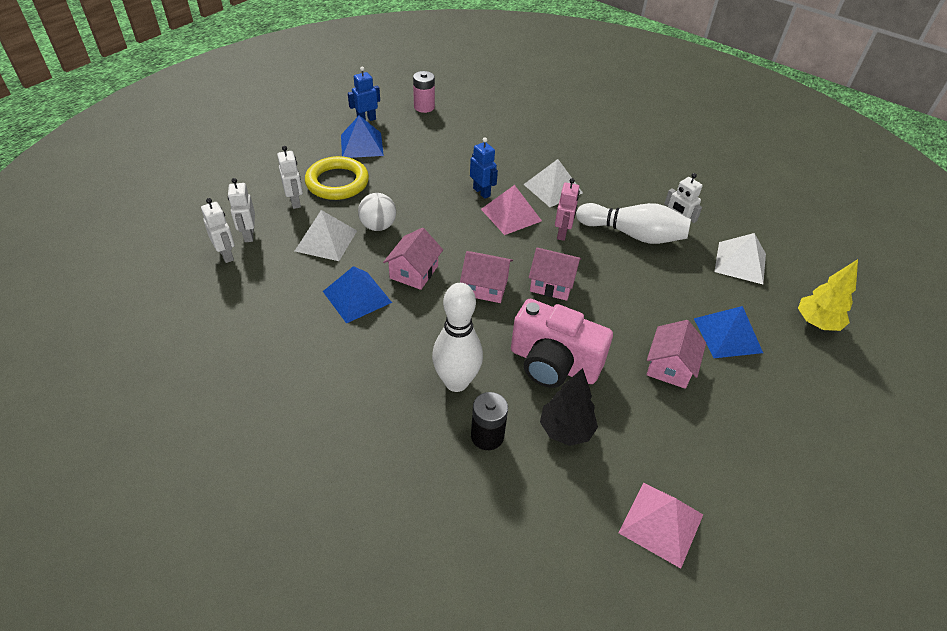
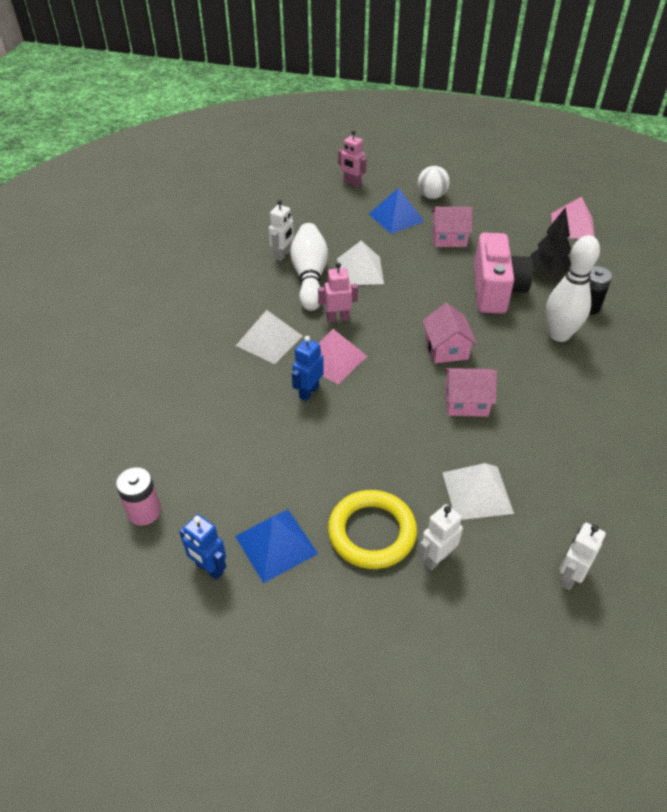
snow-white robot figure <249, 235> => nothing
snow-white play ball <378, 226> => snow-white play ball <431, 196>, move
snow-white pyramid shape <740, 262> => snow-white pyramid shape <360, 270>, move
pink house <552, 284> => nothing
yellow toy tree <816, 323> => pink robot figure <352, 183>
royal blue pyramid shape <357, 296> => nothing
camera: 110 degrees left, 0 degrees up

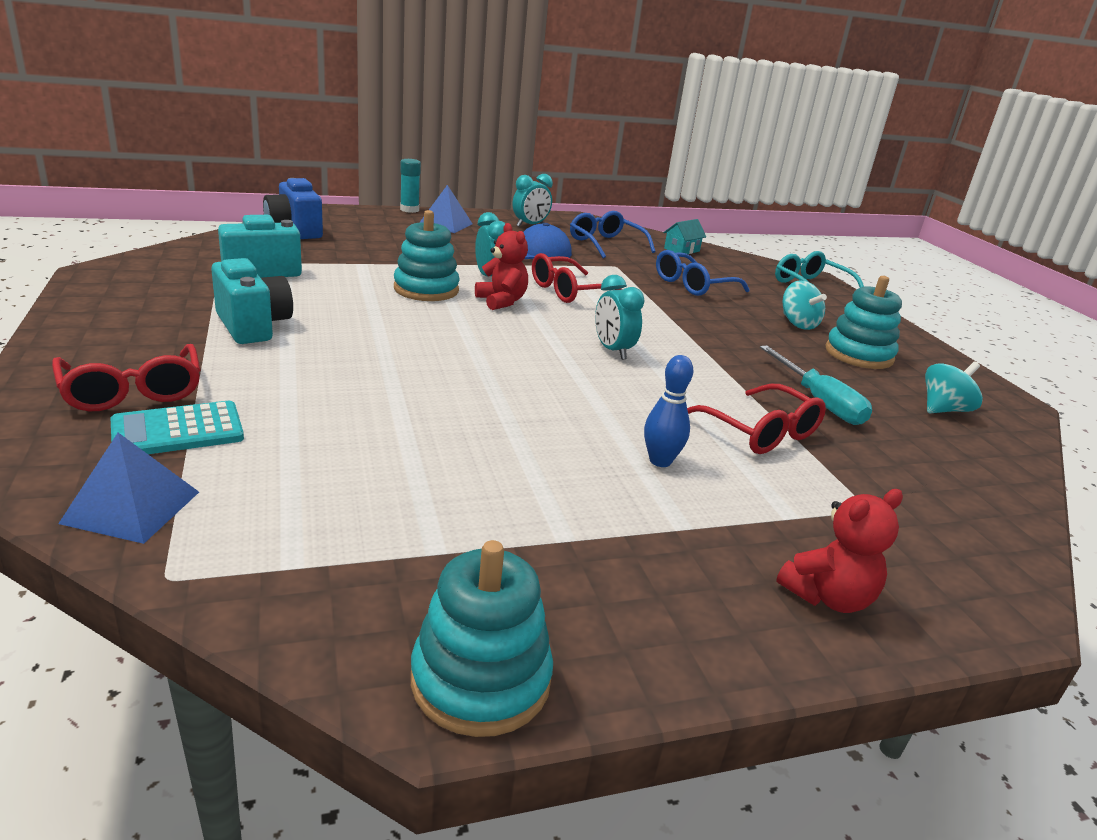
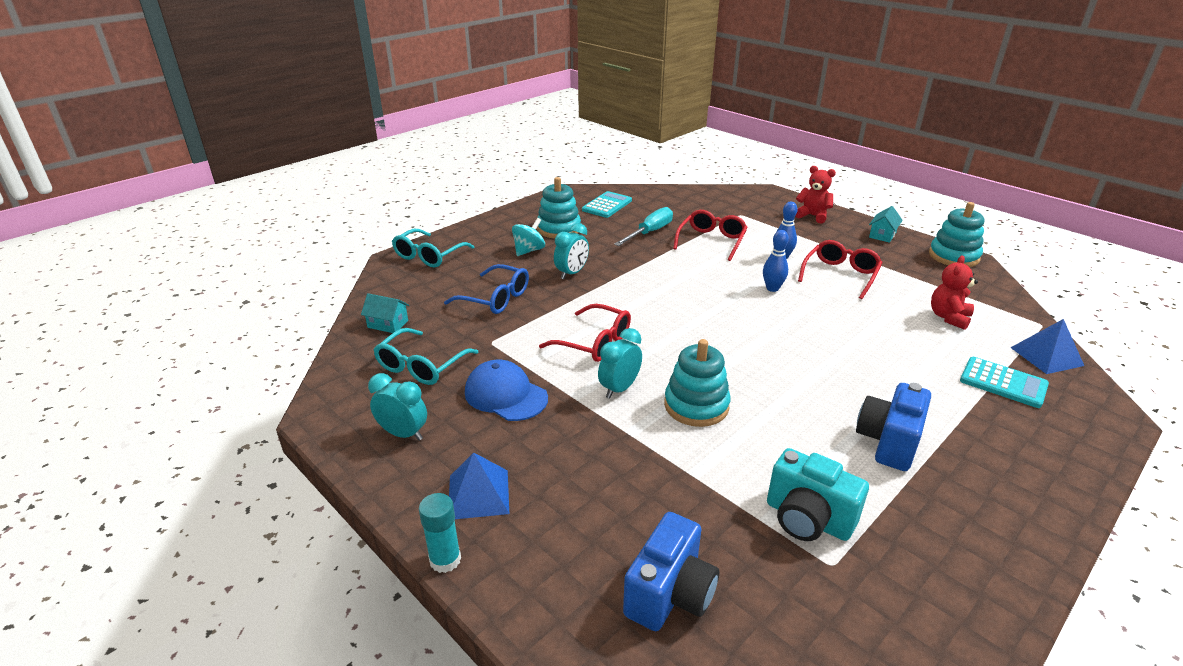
royal blue eyeglasses <605, 244> => teal eyeglasses <421, 366>
red teddy <501, 301> => red teddy <948, 317>, move
teal compact camera <253, 326> => royal blue compact camera <888, 442>
teal alarm clock <613, 351> => teal alarm clock <571, 273>, move
red eyeglasses <133, 391> => red eyeglasses <840, 275>, move
teal whirligig <943, 409> => teal pocket calculator <607, 205>
nothing => teal house <882, 235>
nothing => royal blue bowling pin <772, 288>
camera: 115 degrees left, 5 degrees up

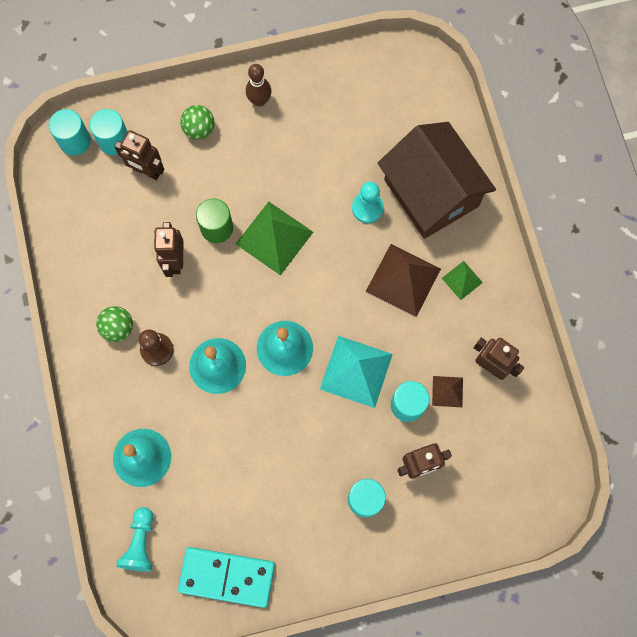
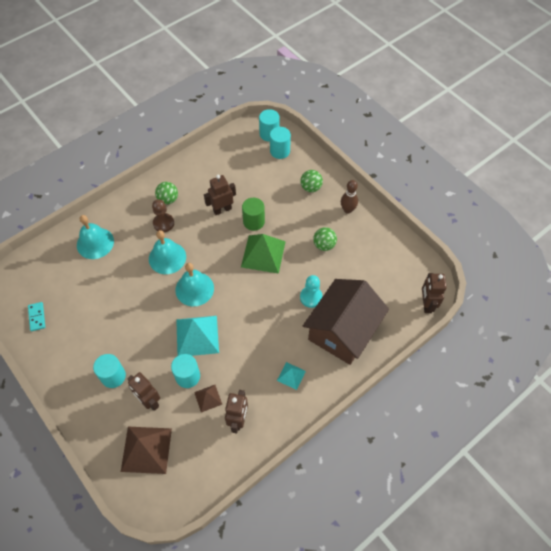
russet robot figure <147, 171> => russet robot figure <426, 304>, move
russet pyramid shape <403, 280> => russet pyramid shape <146, 449>, move
leaf-green pyramid shape <462, 280> => teal pyramid shape <291, 375>
teal chess pawn <140, 543> => nothing
teal domino tile <227, 576> => teal domino tile <37, 317>, x0.49
nothing => leaf-green play ball <324, 245>
camera: 65 degrees right, 15 degrees down

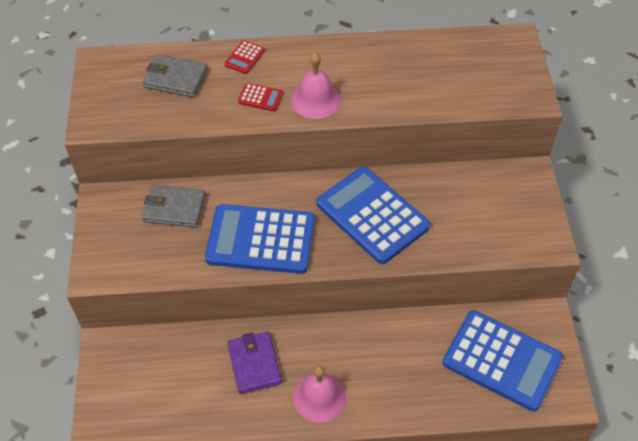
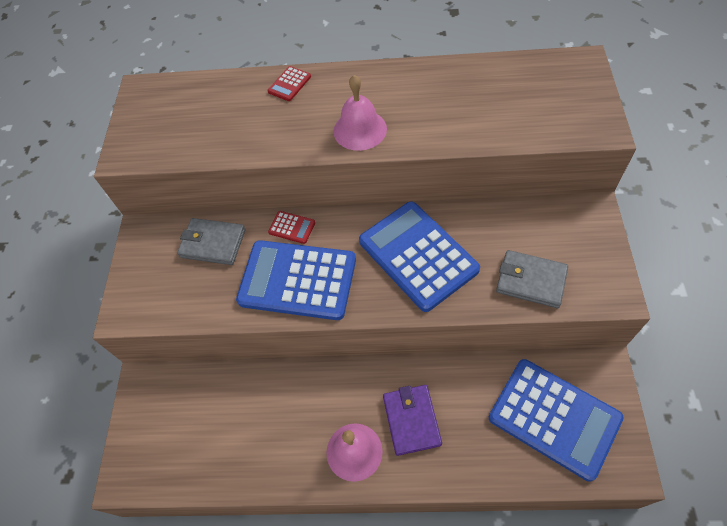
grey card wallet <176, 78> => grey card wallet <531, 280>, move
red pocket calculator <260, 97> => red pocket calculator <292, 227>, move
royal purple card wallet <254, 364> => royal purple card wallet <411, 420>, move
camera: 10 degrees right, 5 degrees up

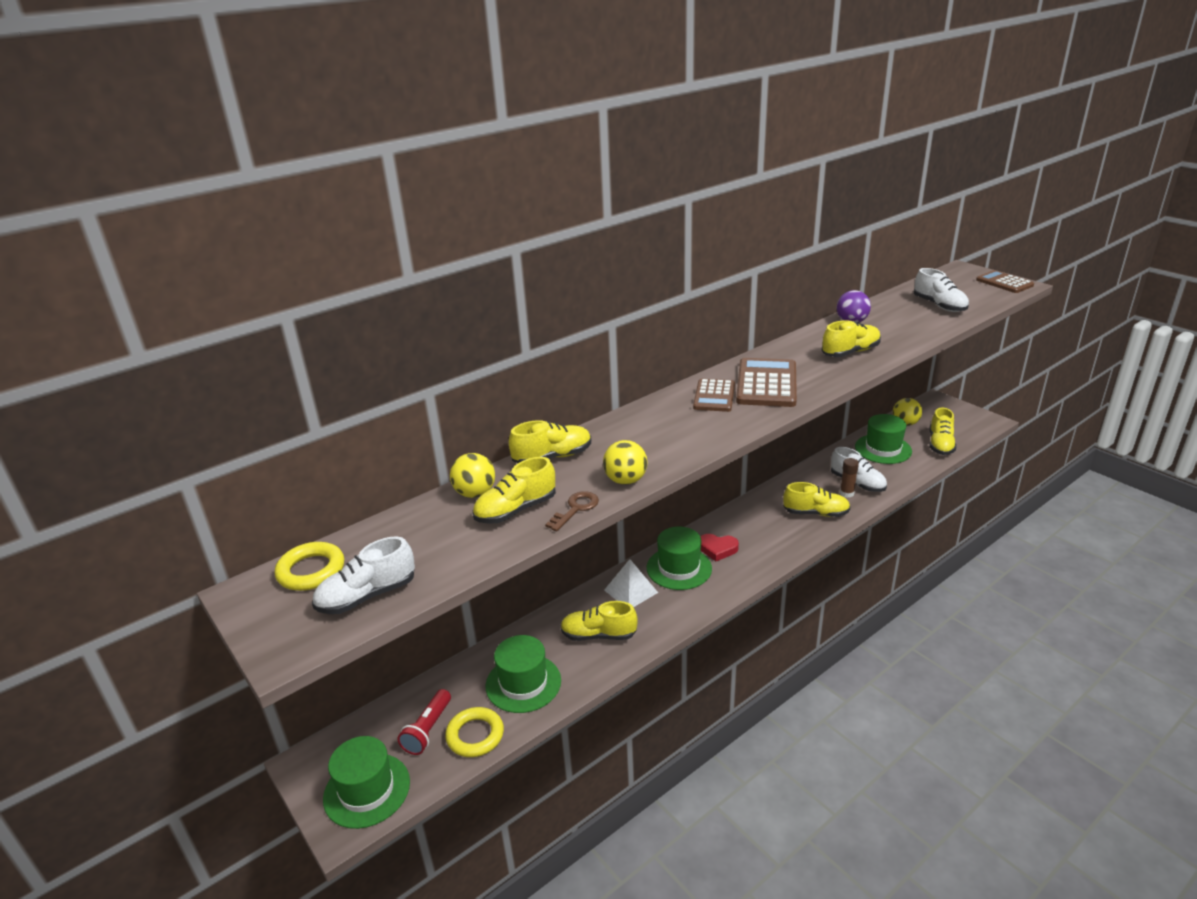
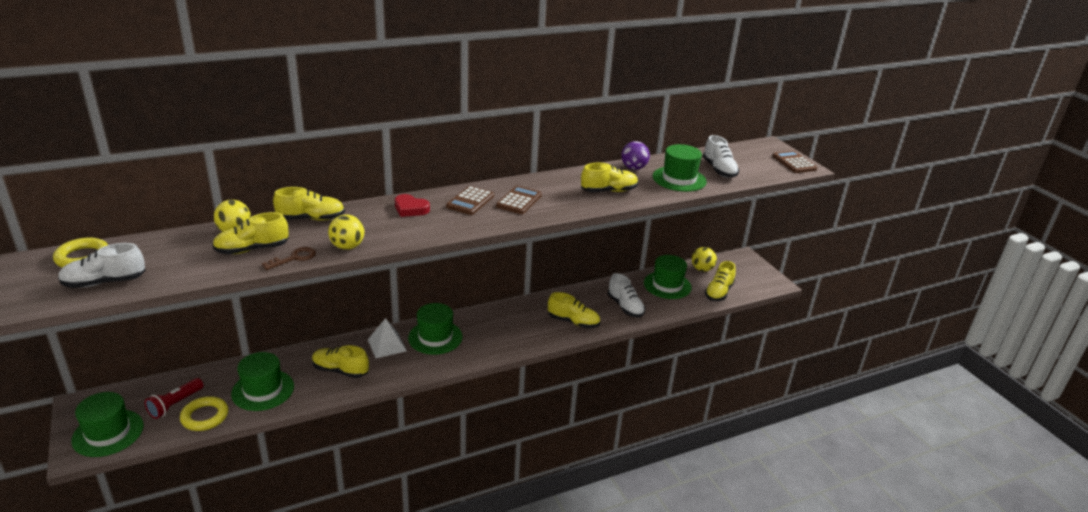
russet pocket calculator <766, 384> => russet pocket calculator <519, 201>, x0.64
russet stick of glue <846, 493> => nothing
red love heart <717, 549> => red love heart <410, 209>, move
nothing => leaf-green tall hat <679, 179>
camera: 10 degrees right, 0 degrees up

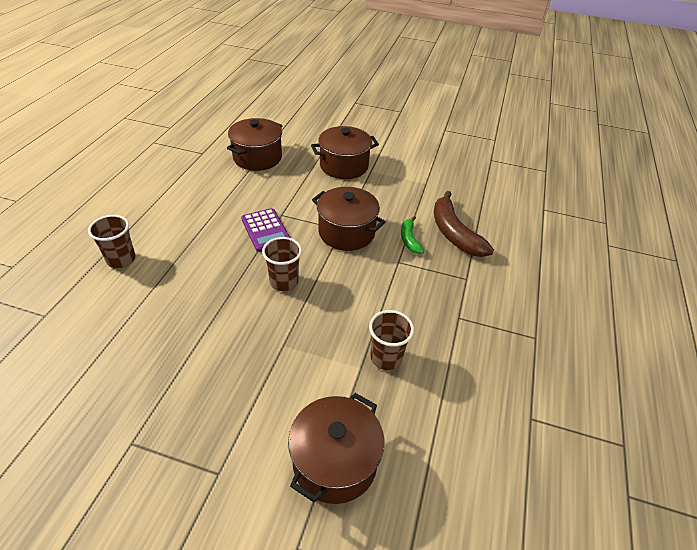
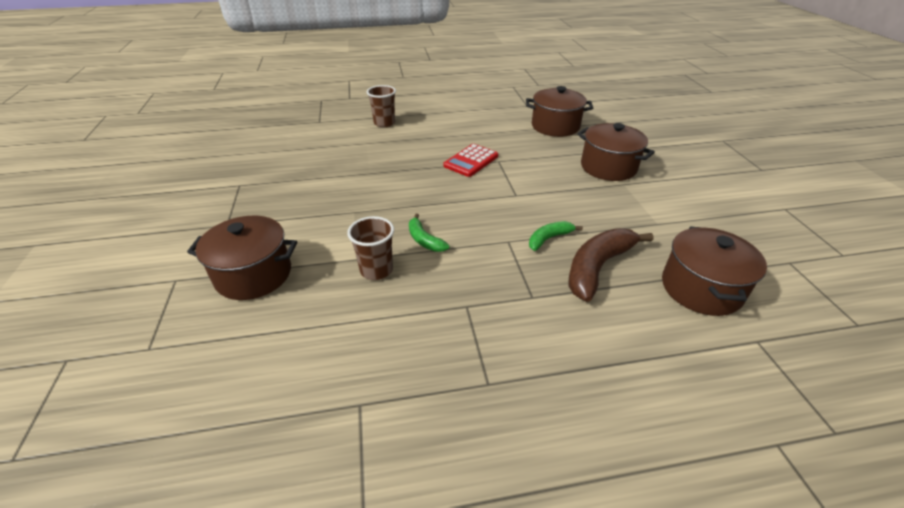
russet stockpot <346, 232> => russet stockpot <701, 288>, move
royal purple pocket calculator <265, 230> => red pocket calculator <471, 161>
russet cup <284, 282> => nothing
nothing => leaf-green toy banana <424, 240>
camera: 65 degrees right, 5 degrees down

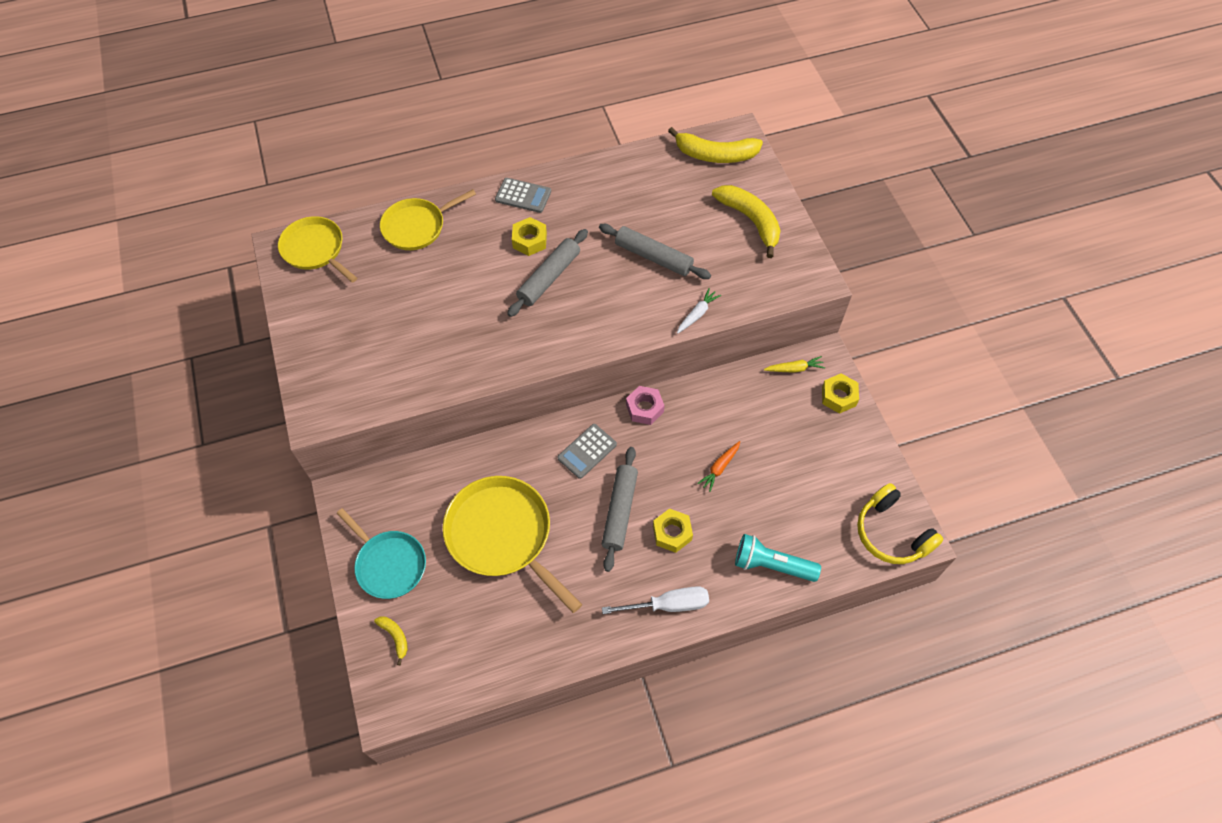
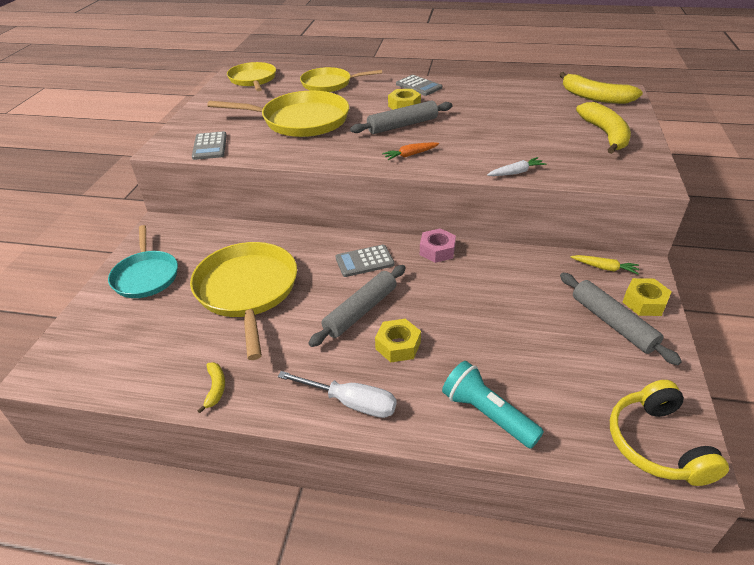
grey pastry roller <653, 257> => grey pastry roller <612, 323>, move
orange-coloured root vegetable <719, 468> => orange-coloured root vegetable <410, 155>, move
yellow toy banana <395, 637> => yellow toy banana <215, 388>, move
nothing => yellow pan <301, 120>
nothing => grey pocket calculator <210, 146>
camera: 30 degrees right, 20 degrees down

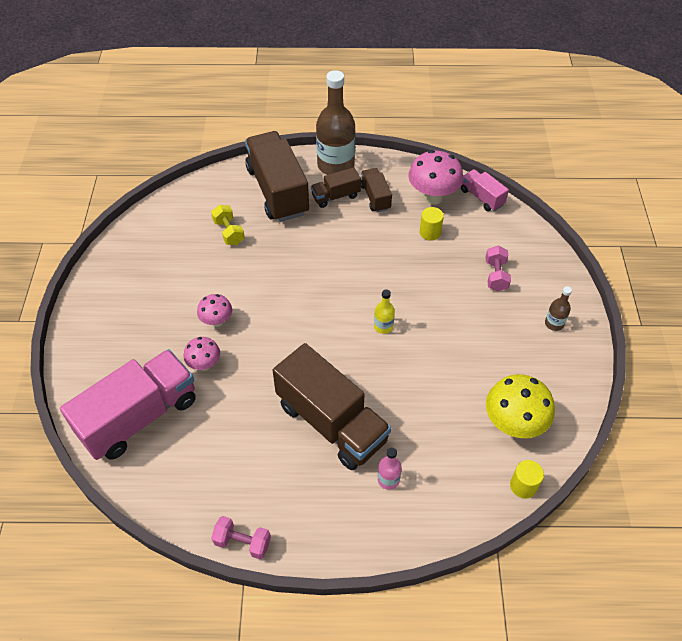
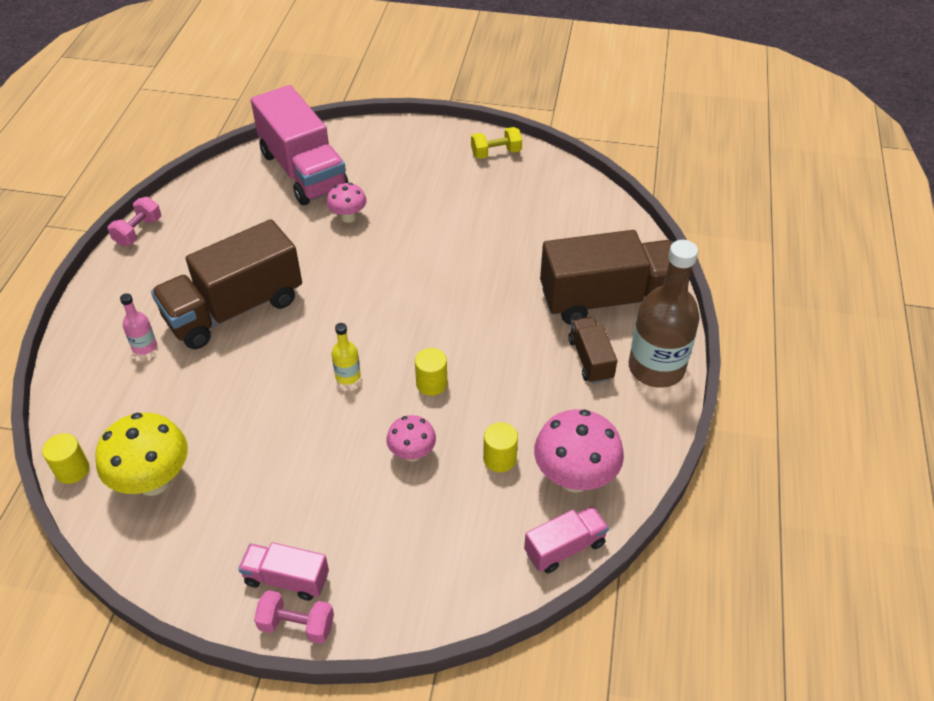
russet truck <375, 197> => nothing
yellow free weight <229, 232> => yellow free weight <496, 153>, move
pink free weight <496, 275> => pink free weight <297, 625>, move
russet drink bottle <554, 323> => pink truck <287, 579>
pink toadstool <217, 321> => pink toadstool <412, 453>, move
nothing => yellow cylinder <431, 384>
camera: 100 degrees right, 5 degrees down

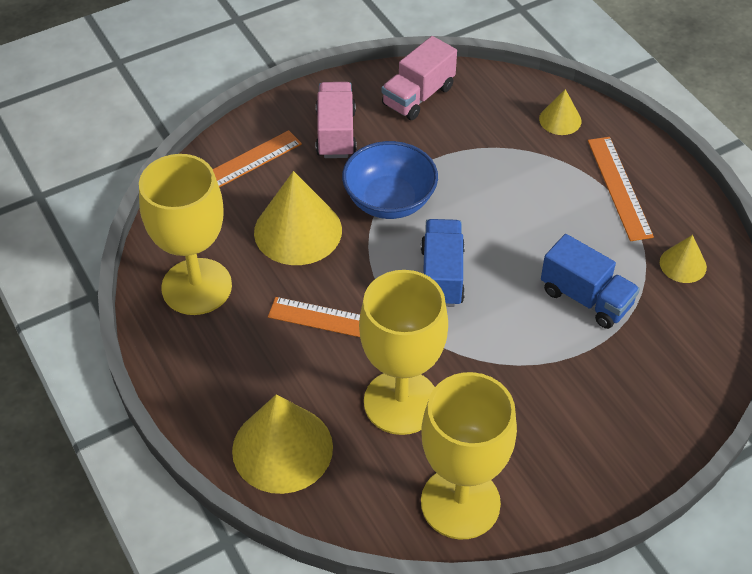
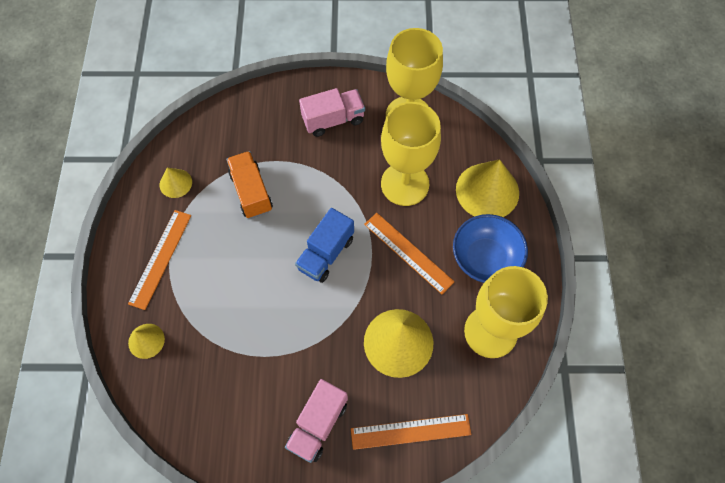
pink truck <418, 96> => pink truck <333, 120>, move
royal blue deep dish <389, 200> => royal blue deep dish <485, 258>, move
royal blue truck <586, 298> => orange-coloured truck <251, 192>
camera: 150 degrees left, 15 degrees up

